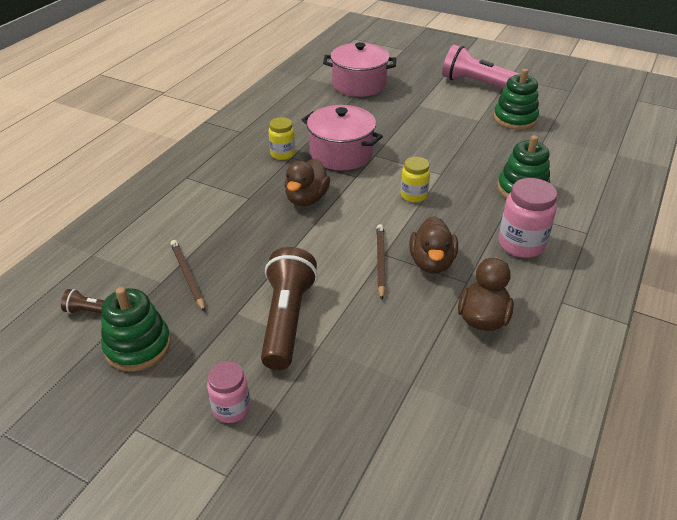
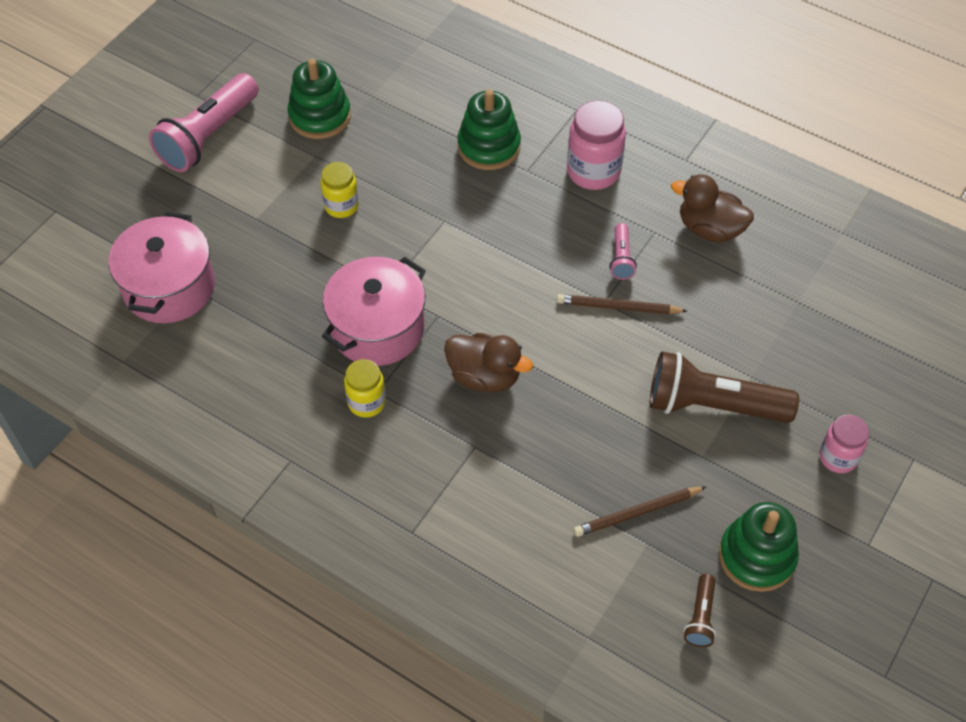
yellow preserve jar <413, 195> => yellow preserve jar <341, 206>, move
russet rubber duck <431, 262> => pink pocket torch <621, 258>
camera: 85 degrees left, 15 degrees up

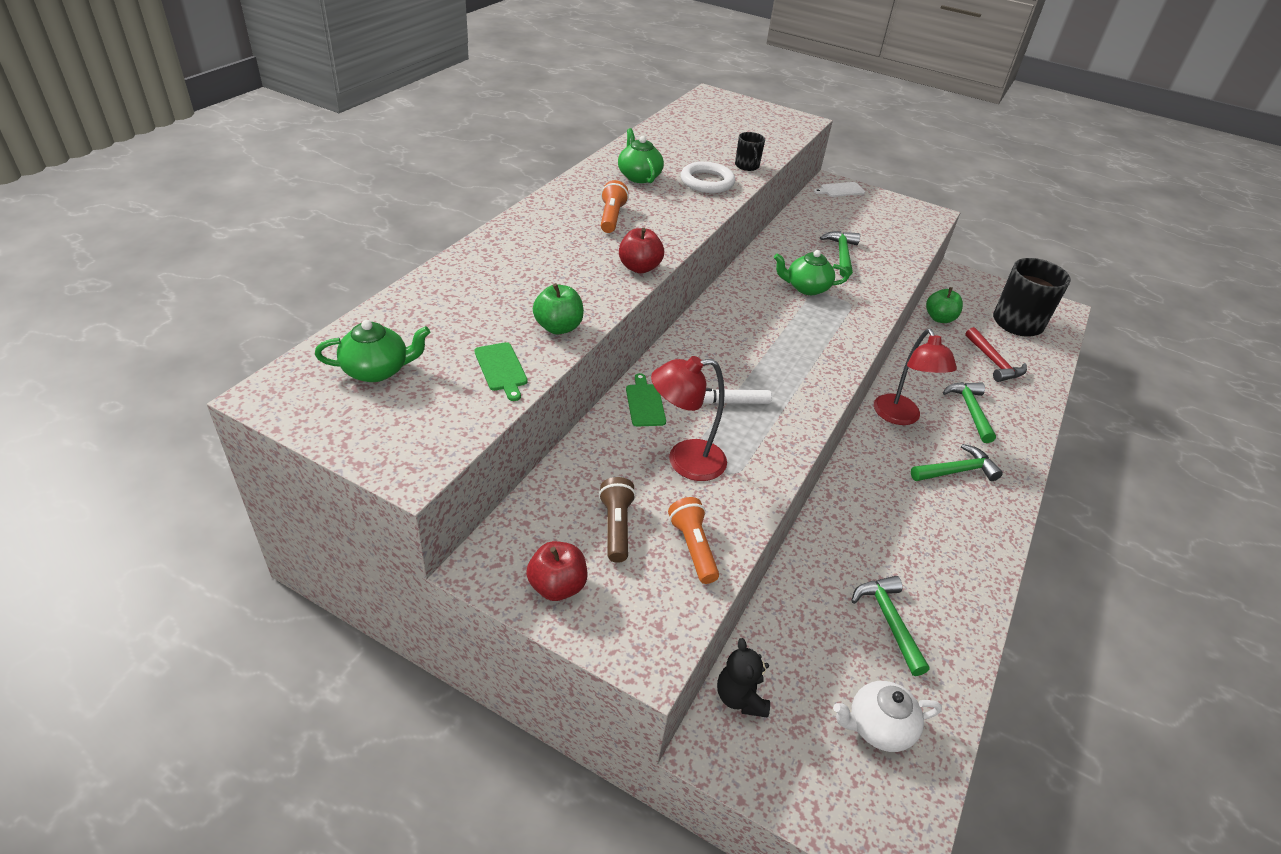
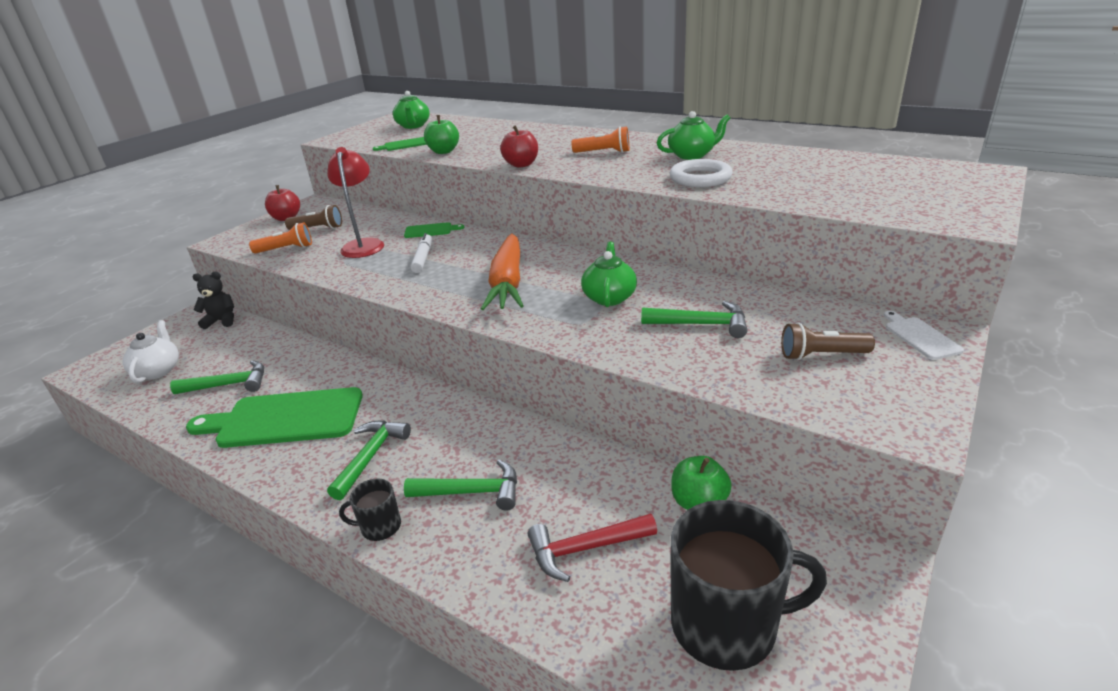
black tea mug <747, 166> => black tea mug <380, 527>, move
red reading lamp <900, 417> => nothing
leaf-green claw hammer <956, 471> => leaf-green claw hammer <370, 456>, 150 degrees counterclockwise
nothing => orange-coloured root vegetable <507, 282>
nothing => russet pocket torch <821, 355>
nothing => leaf-green cutting board <285, 419>
camera: 100 degrees right, 10 degrees down

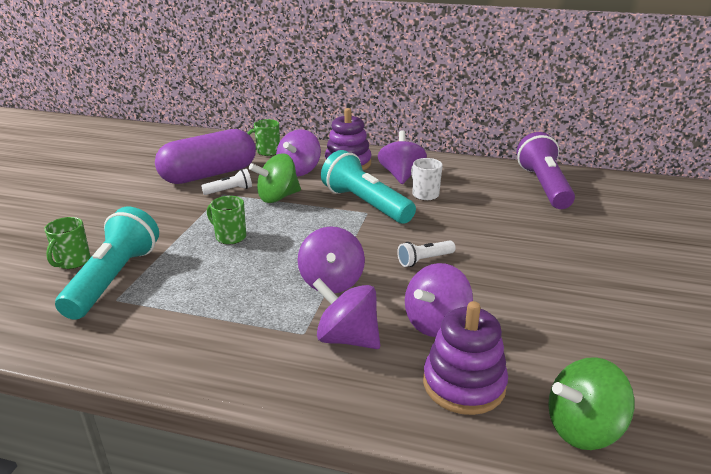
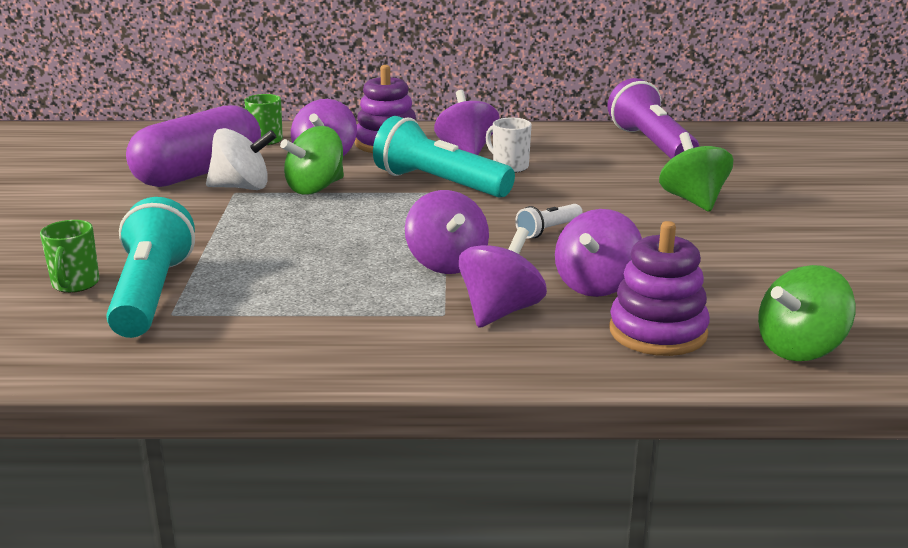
snow-white pocket torch <229, 190> => snow-white whirligig <242, 187>
leaf-green tea mug <230, 237> => nothing
royal purple whirligig <347, 338> => royal purple whirligig <500, 311>, 105 degrees clockwise
nothing => leaf-green whirligig <693, 200>
camera: 15 degrees left, 5 degrees down

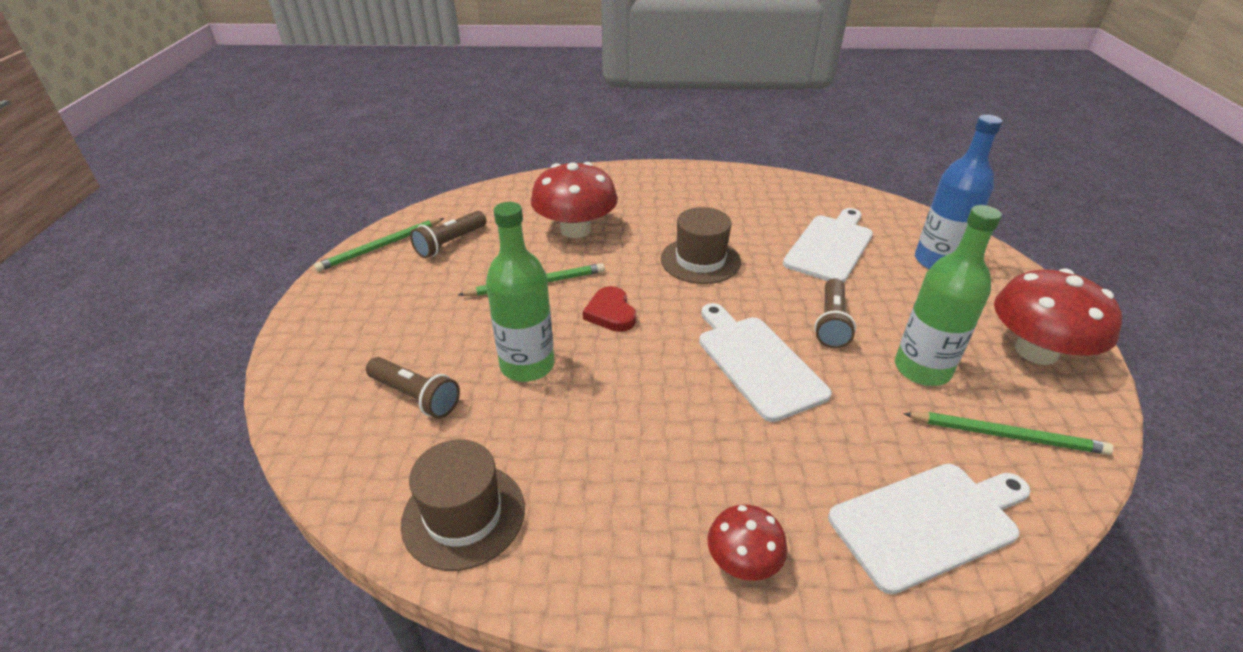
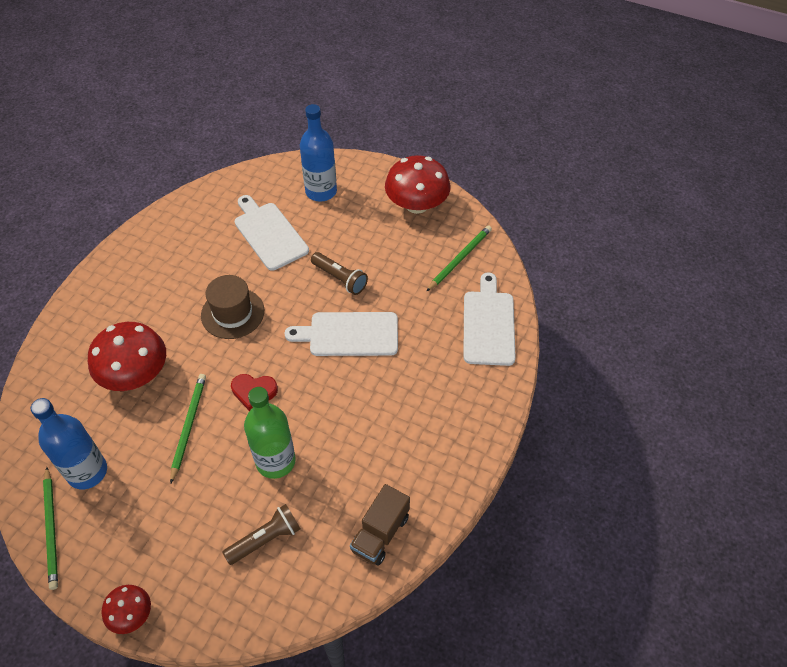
leaf-green drink bottle <922, 369> => nothing
russet pocket torch <450, 243> => royal blue drink bottle <87, 472>
russet tall hat <463, 515> => russet truck <380, 533>
red toadstool <743, 560> => red toadstool <131, 614>, move
camera: 65 degrees left, 15 degrees up

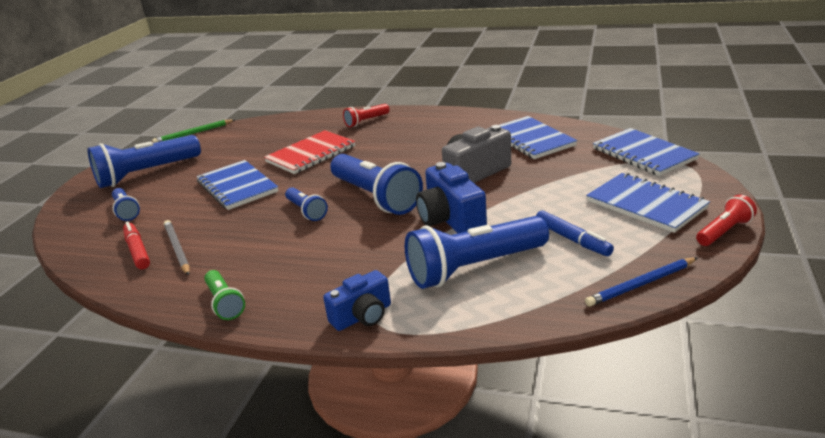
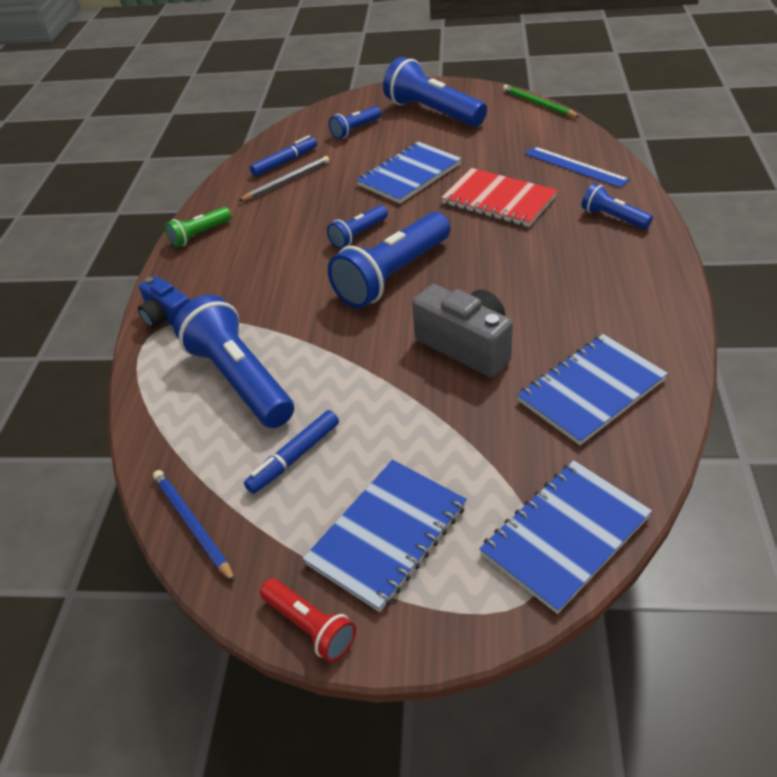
red pocket torch <366, 121> => royal blue pocket torch <613, 217>
royal blue compact camera <451, 220> => nothing
red felt pen <137, 251> => royal blue felt pen <285, 162>
nothing => royal blue straightedge <575, 166>
camera: 80 degrees right, 15 degrees up

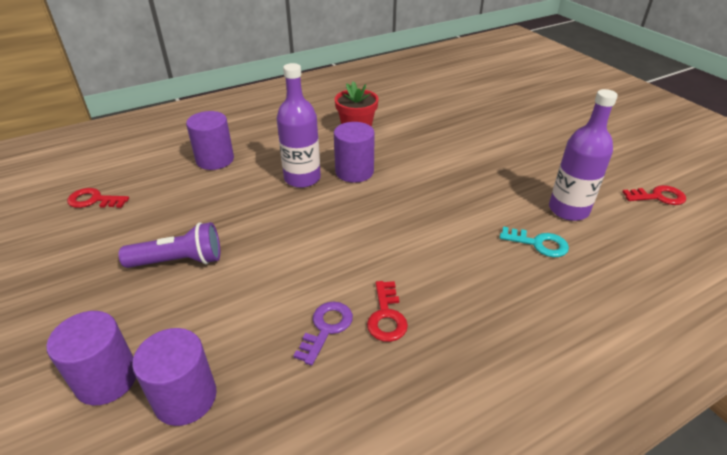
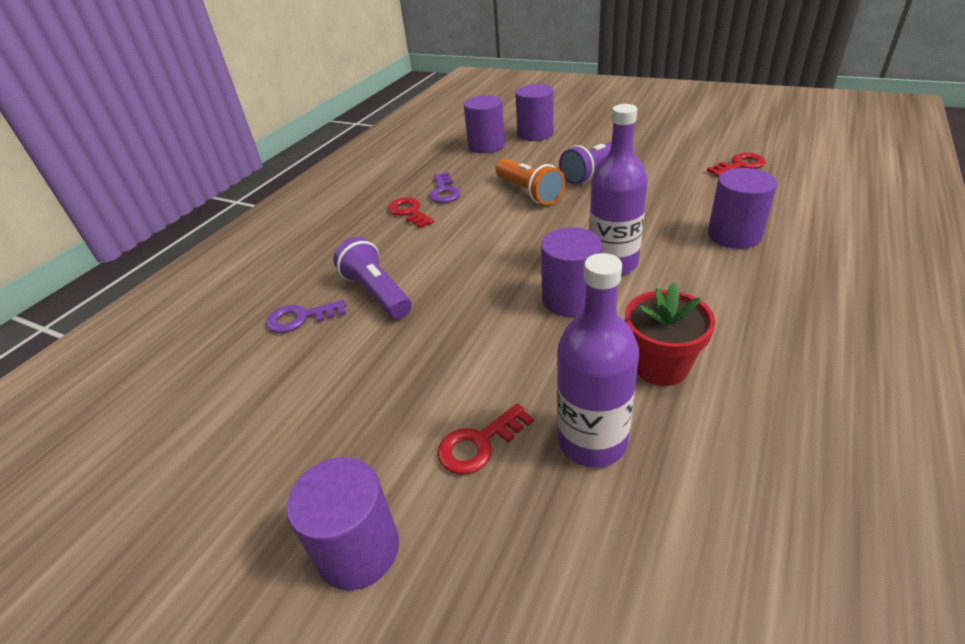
royal purple drink bottle <568, 210> => royal purple drink bottle <592, 441>, move
red key <658, 197> => red key <479, 444>, move
teal key <538, 244> => royal purple key <300, 318>
nothing => orange-coloured pocket torch <528, 192>
nothing => royal purple pocket torch <377, 293>
nothing => royal purple cylinder <358, 549>
camera: 150 degrees right, 0 degrees up

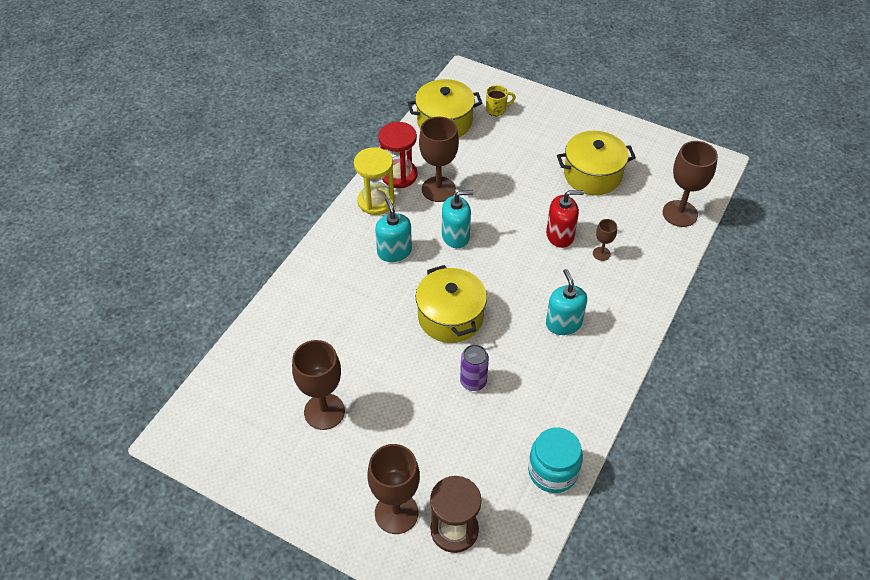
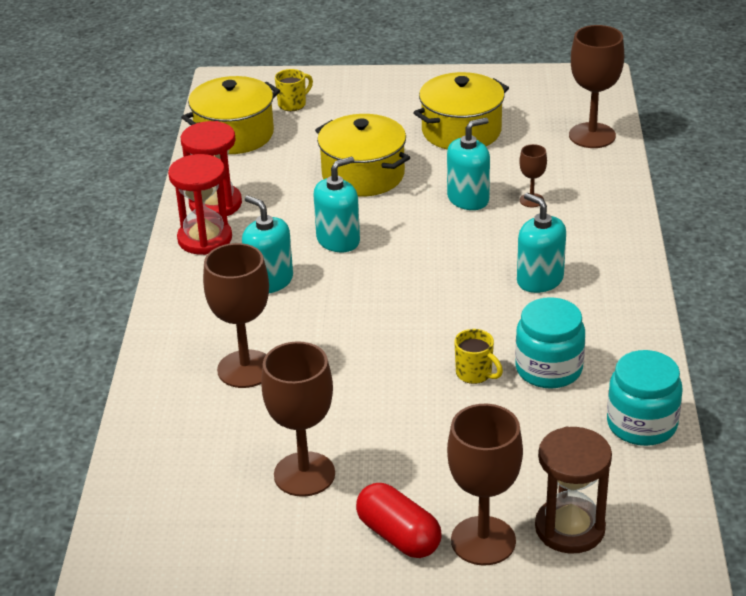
russet chalice <438, 189> => russet chalice <245, 369>, move
yellow hourglass <376, 201> => red hourglass <205, 239>
red soap pump <560, 235> => teal soap pump <468, 199>
yellow stockpot <450, 317> => yellow stockpot <363, 175>, move
royal purple tin <473, 382> => yellow tea mug <475, 374>
nothing => teal preserve jar <548, 369>
nothing => red capsule <398, 536>
camera: 25 degrees left, 15 degrees down

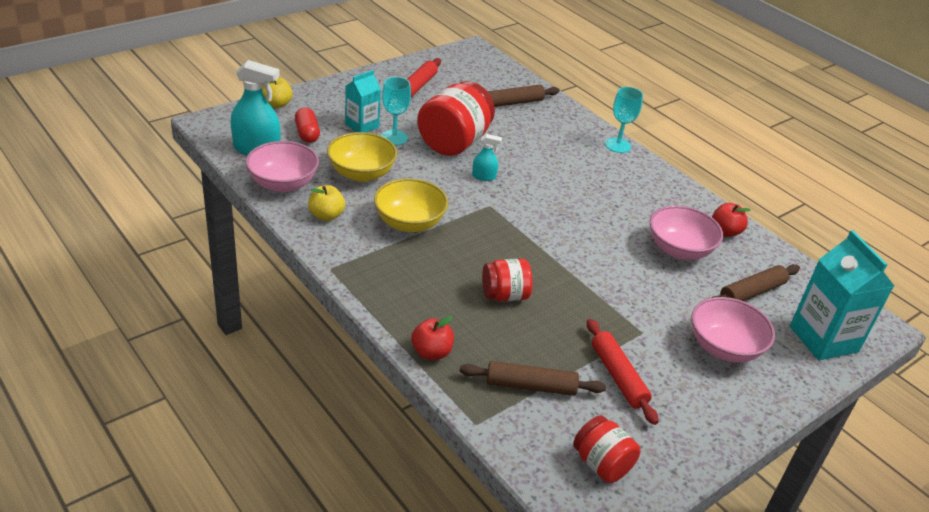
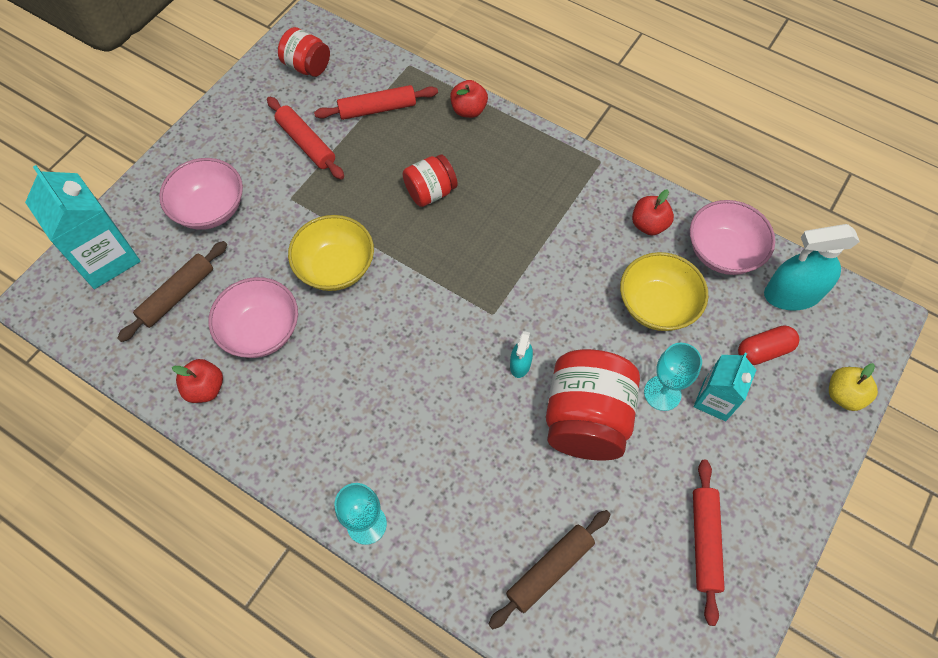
red capsule <307, 133> => red capsule <764, 351>, 75 degrees counterclockwise
teal spray bottle <484, 176> => teal spray bottle <520, 364>, 60 degrees counterclockwise
yellow deep dish <409, 223> => yellow deep dish <335, 267>, move
yellow apple <326, 215> => red apple <649, 225>
russet pastry roller <530, 386> => red pastry roller <377, 109>
camera: 165 degrees right, 25 degrees up

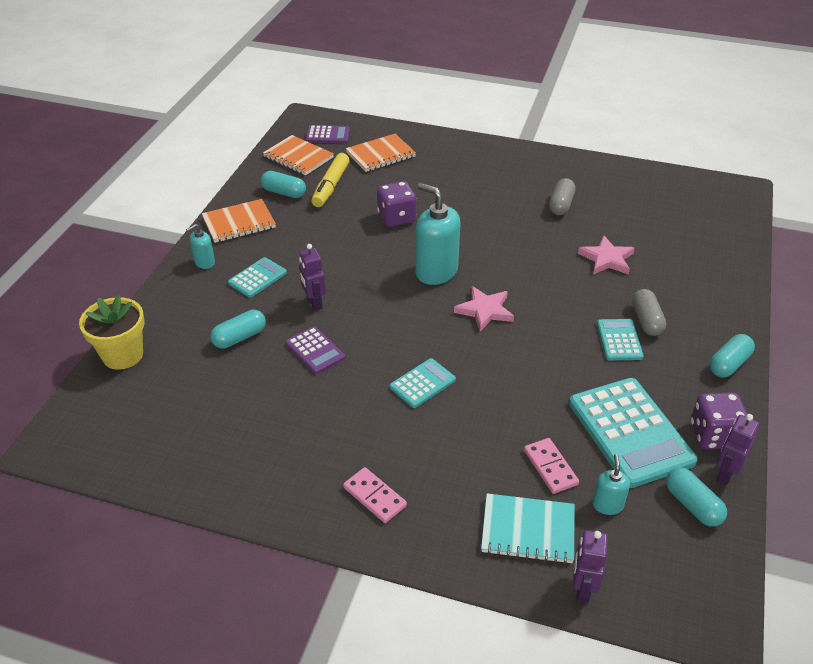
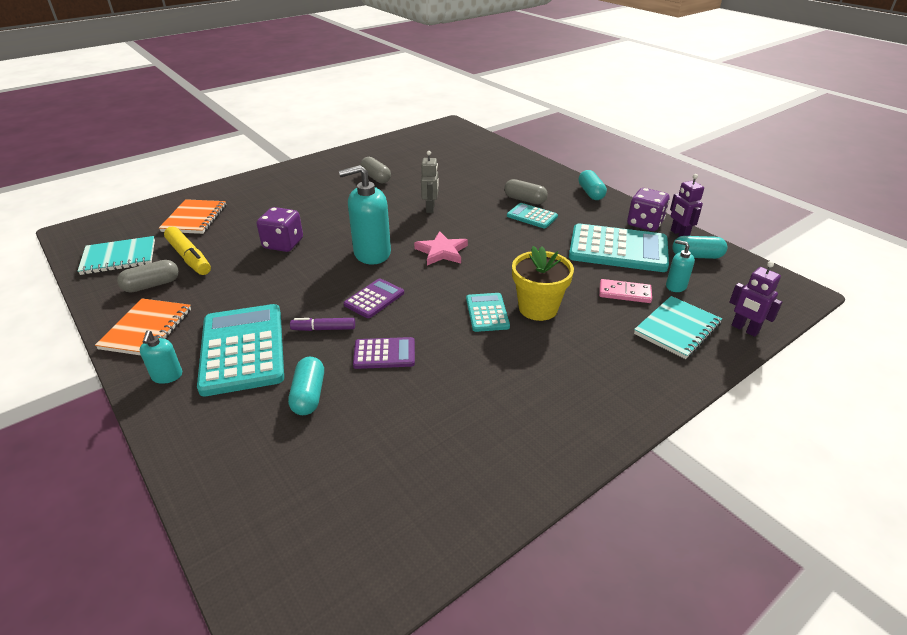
royal purple pocket calculator <327, 135> => royal purple pocket calculator <374, 299>, move
orange-coloured exercise book <298, 157> => teal exercise book <119, 257>
teal capsule <284, 192> => grey capsule <152, 285>
pink star <607, 259> => nothing
royal purple robot figure <314, 303> => royal purple felt pen <324, 329>
teal pocket calculator <257, 278> => teal pocket calculator <243, 349>, x1.95
yellow potted plant <123, 355> => yellow potted plant <538, 308>, move
pink domino tile <374, 496> => nothing
nothing => grey robot figure <430, 208>
camera: 55 degrees left, 5 degrees down

